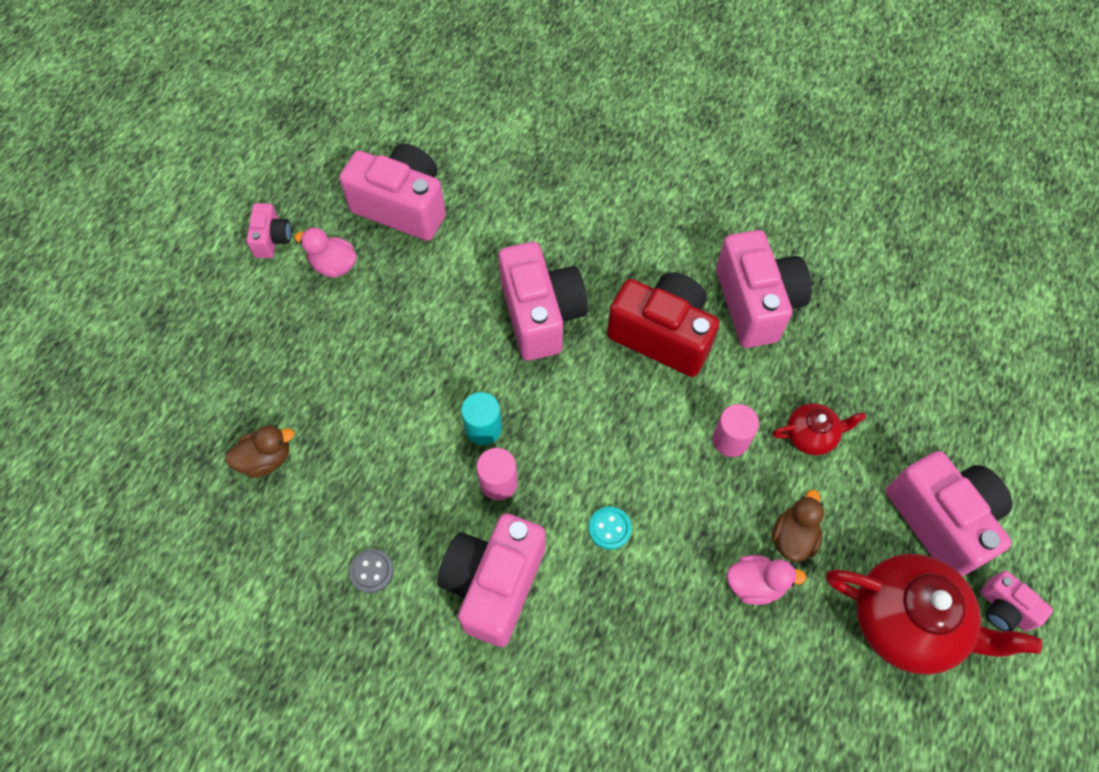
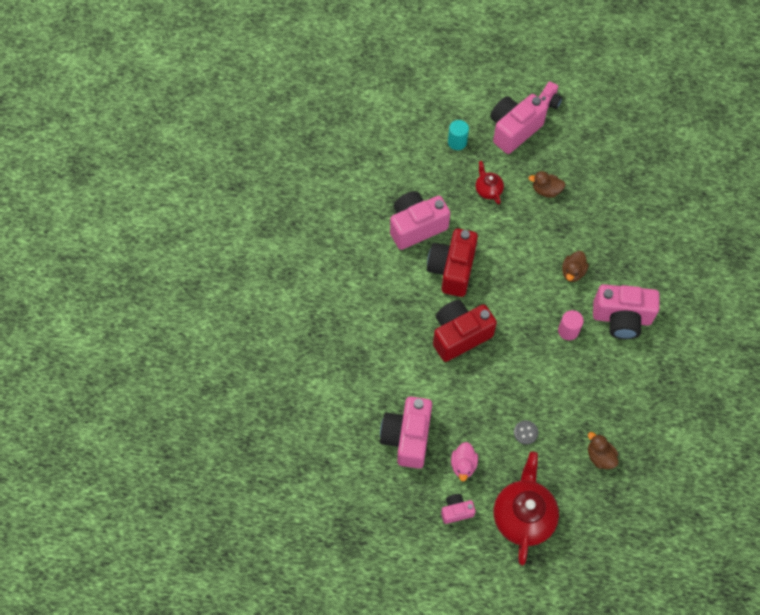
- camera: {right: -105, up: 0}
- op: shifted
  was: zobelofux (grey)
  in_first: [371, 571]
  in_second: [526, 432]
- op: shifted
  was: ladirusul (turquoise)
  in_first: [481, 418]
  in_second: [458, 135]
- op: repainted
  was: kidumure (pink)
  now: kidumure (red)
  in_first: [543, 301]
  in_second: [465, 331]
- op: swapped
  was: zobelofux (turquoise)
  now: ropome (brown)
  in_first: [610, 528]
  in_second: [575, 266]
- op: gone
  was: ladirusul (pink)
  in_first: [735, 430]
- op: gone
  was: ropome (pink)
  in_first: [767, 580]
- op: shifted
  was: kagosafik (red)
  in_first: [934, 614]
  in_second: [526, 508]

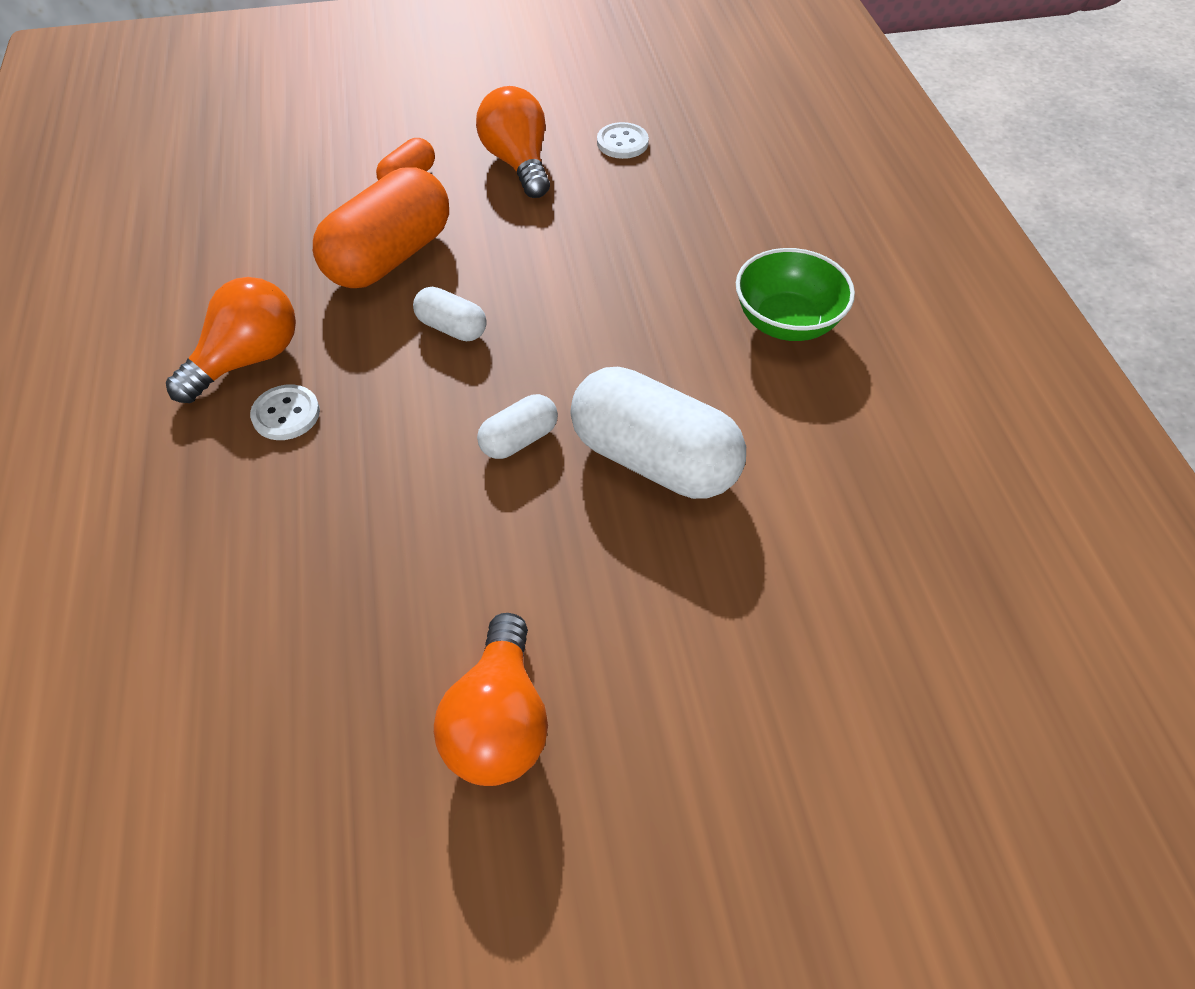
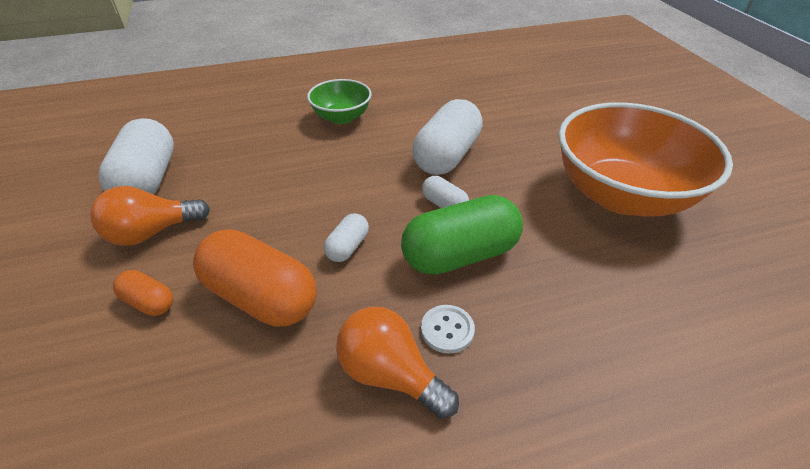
- camera: {right: -95, up: -10}
- op: swapped
  was: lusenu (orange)
  now: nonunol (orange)
  in_first: [491, 699]
  in_second: [646, 159]
- op: swapped
  was: zobelofux (white)
  now: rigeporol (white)
  in_first: [623, 140]
  in_second: [136, 156]
- op: new
  now: rigeporol (green)
  in_second: [462, 235]

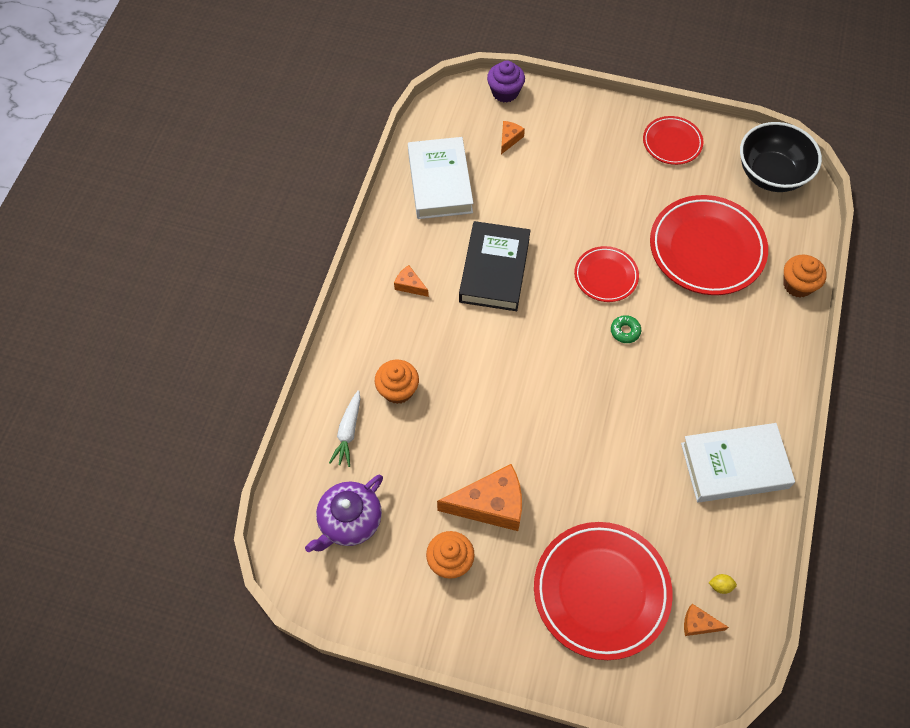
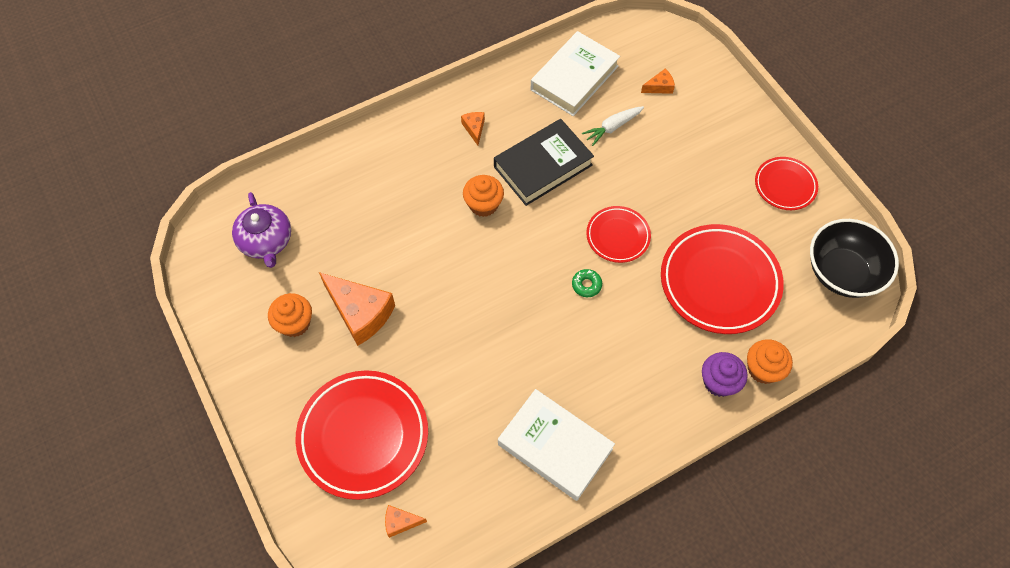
- camera: {right: 45, up: 0}
- op: rotated
  was: kagosafik (purple)
  in_first: [344, 513]
  in_second: [261, 230]
  clockwise: -105
- op: shifted
  was: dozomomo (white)
  in_first: [344, 428]
  in_second: [613, 126]
- op: shifted
  was: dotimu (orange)
  in_first: [397, 382]
  in_second: [483, 196]
- op: shifted
  was: dotimu (purple)
  in_first: [506, 82]
  in_second: [725, 374]
- op: rotated
  was: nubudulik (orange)
  in_first: [706, 620]
  in_second: [406, 521]
  clockwise: -60
- op: gone
  was: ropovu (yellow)
  in_first: [723, 584]

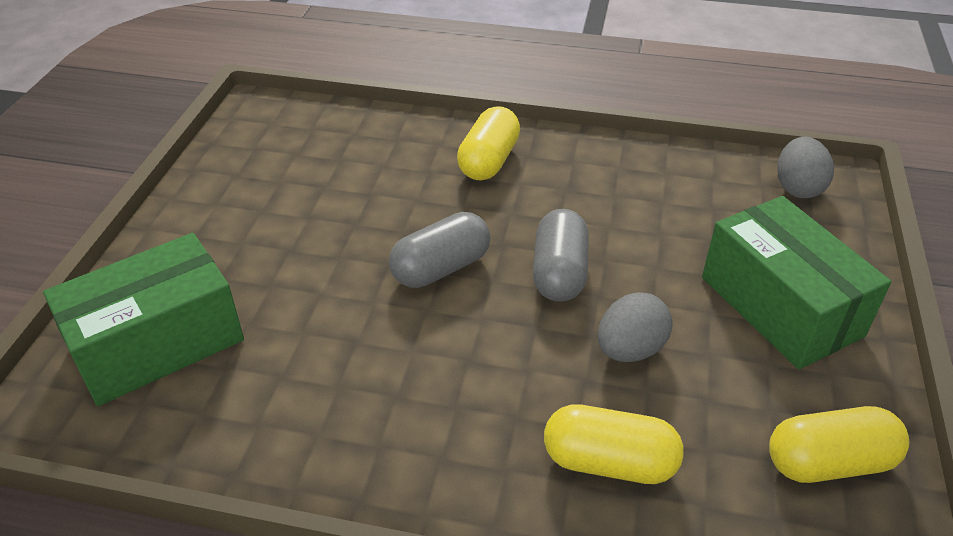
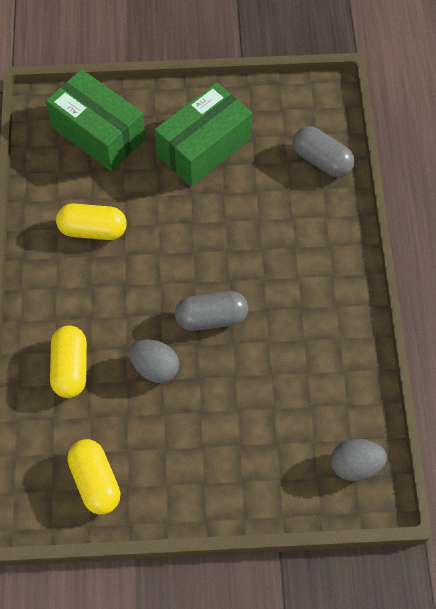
- camera: {right: 75, up: 20}
- op: shifted
  was: rigeporol (grey)
  in_first: [439, 250]
  in_second: [323, 152]
- op: shifted
  was: rigeporol (yellow)
  in_first: [488, 143]
  in_second: [91, 222]
- op: shifted
  was: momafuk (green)
  in_first: [796, 282]
  in_second: [203, 134]

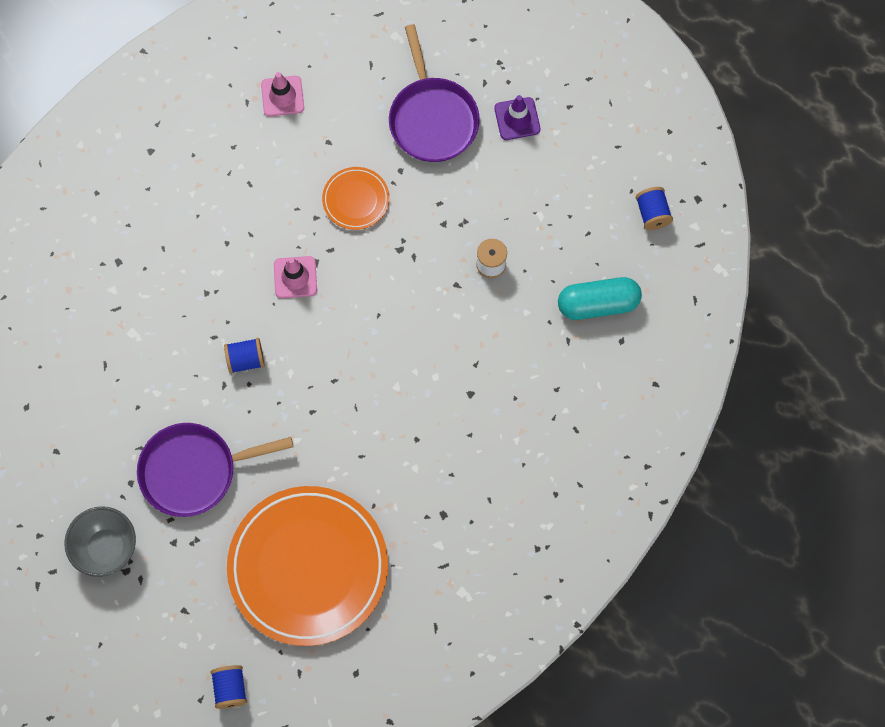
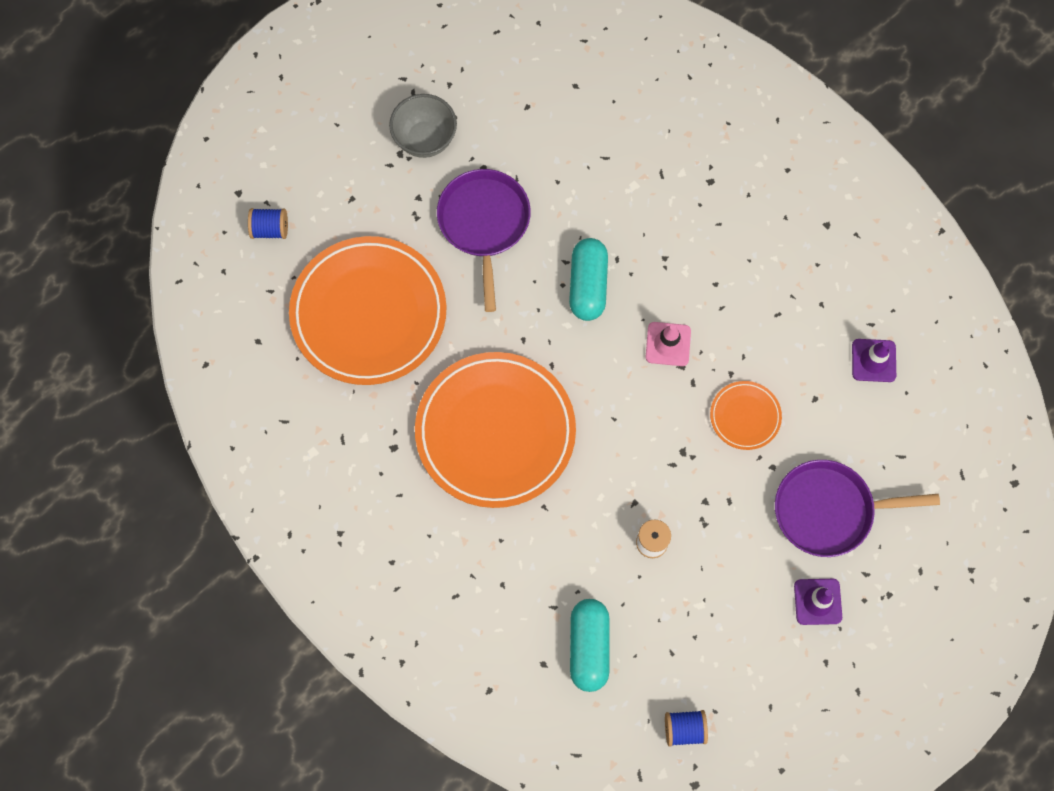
- camera: {right: 100, up: 0}
- op: swapped
  was: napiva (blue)
  now: rigeporol (turquoise)
  in_first: [244, 356]
  in_second: [588, 279]
- op: repainted
  was: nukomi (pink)
  now: nukomi (purple)
  in_first: [282, 94]
  in_second: [874, 360]
- op: new
  now: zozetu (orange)
  in_second: [495, 430]

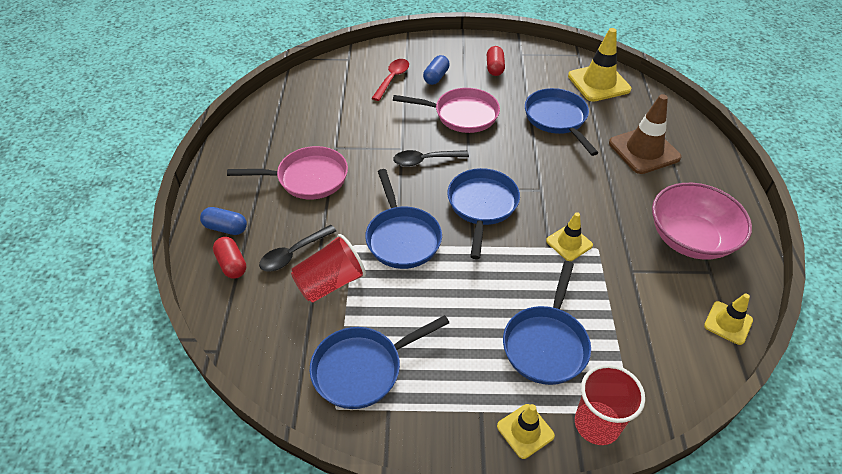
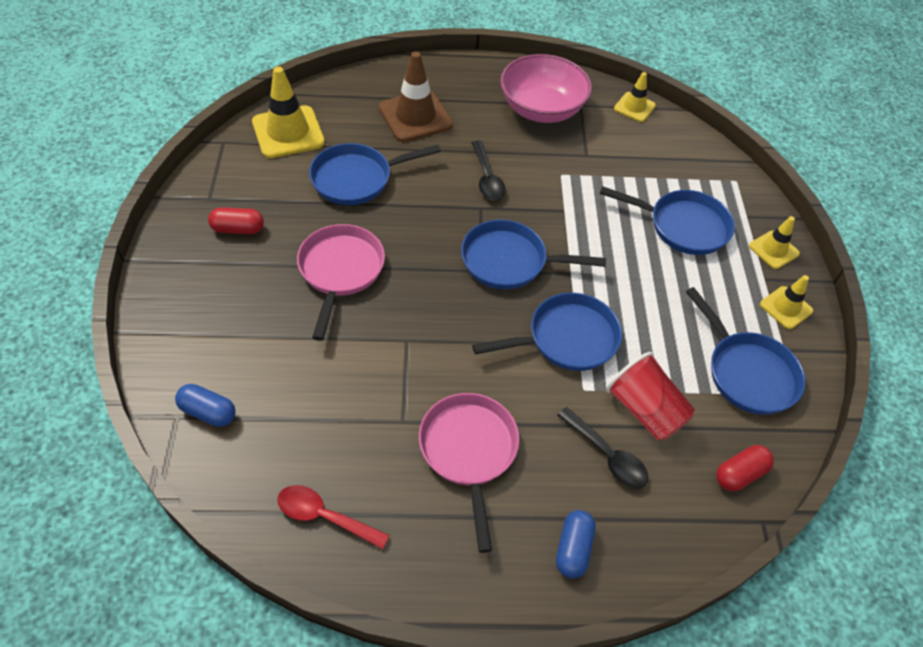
- camera: {right: -95, up: 5}
- op: shifted
  was: rigeporol (red)
  in_first: [229, 258]
  in_second: [745, 468]
- op: shifted
  was: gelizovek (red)
  in_first: [390, 80]
  in_second: [333, 517]
- op: shifted
  was: gelizovek (black)
  in_first: [431, 158]
  in_second: [489, 170]
- op: shifted
  was: rigeporol (blue)
  in_first: [436, 70]
  in_second: [205, 405]
- op: shifted
  was: nukomi (yellow)
  in_first: [569, 236]
  in_second: [786, 302]
- op: gone
  was: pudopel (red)
  in_first: [610, 404]

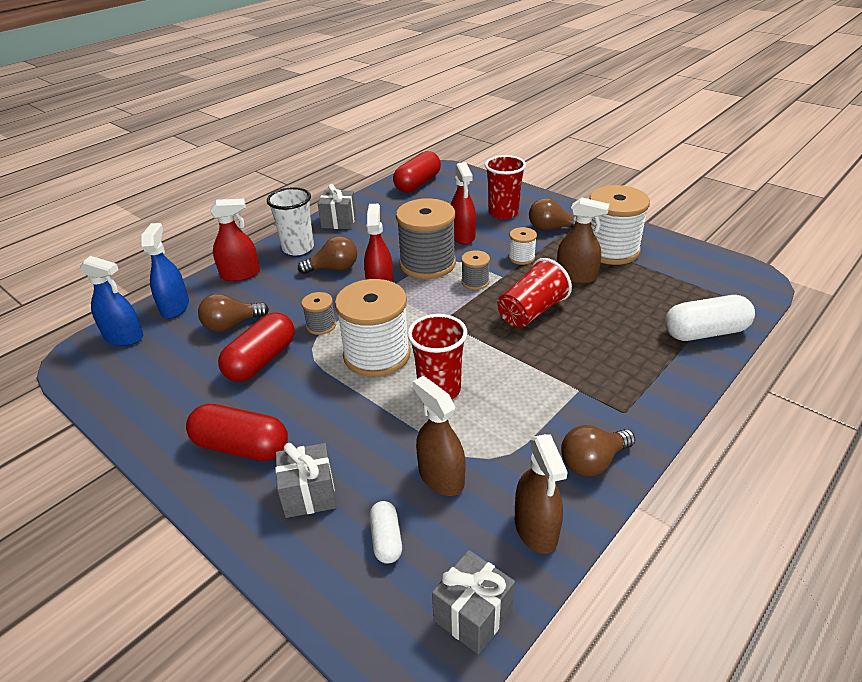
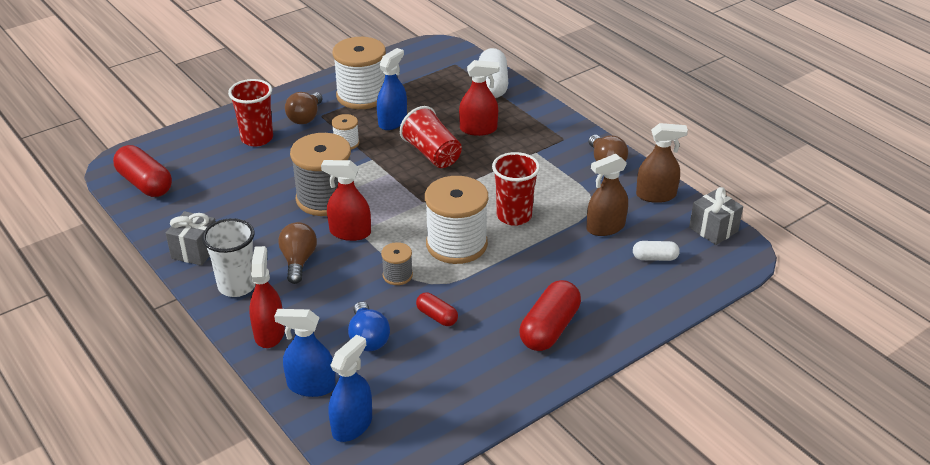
- camera: {right: -80, up: 0}
- op: repainted
  was: lusenu (brown)
  now: lusenu (blue)
  in_first: [233, 312]
  in_second: [369, 326]
- op: scaled
  was: rigeporol (red)
  in_first: [256, 347]
  in_second: [437, 309]
  ratio: 0.55
- op: gone
  was: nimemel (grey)
  in_first: [305, 480]
- op: shifted
  was: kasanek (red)
  in_first: [463, 203]
  in_second: [479, 98]
- op: gone
  was: napiva (grey)
  in_first: [475, 270]
- op: repainted
  was: kasanek (brown)
  now: kasanek (blue)
  in_first: [583, 240]
  in_second: [392, 89]

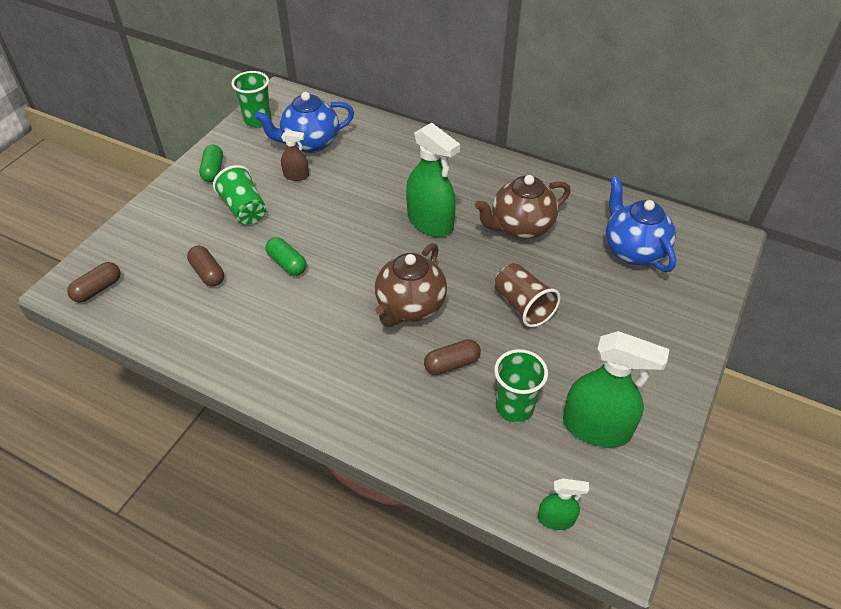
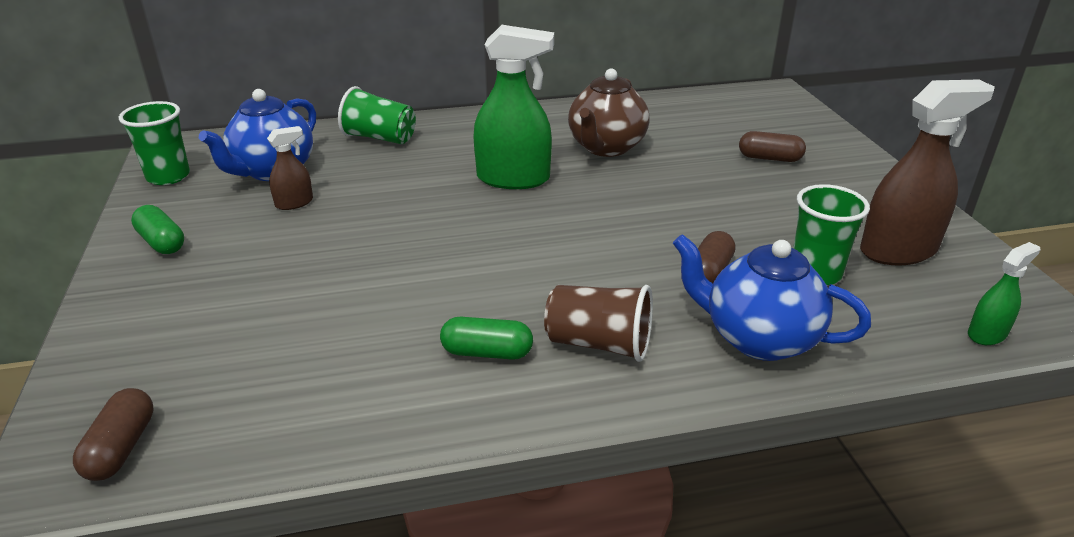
- camera: {right: -40, up: -15}
- op: shifted
  was: rigeporol (brown)
  in_first: [205, 266]
  in_second: [772, 146]
- op: shifted
  was: pudopel (green)
  in_first: [239, 195]
  in_second: [377, 115]
- op: shifted
  was: rigeporol (green)
  in_first: [286, 256]
  in_second: [486, 338]
- op: gone
  was: kagosafik (brown)
  in_first: [411, 285]
- op: shifted
  was: pudopel (brown)
  in_first: [527, 295]
  in_second: [598, 323]
- op: repainted
  was: kasanek (green)
  now: kasanek (brown)
  in_first: [616, 389]
  in_second: [927, 172]
- op: shifted
  was: kagosafik (blue)
  in_first: [641, 224]
  in_second: [772, 297]

